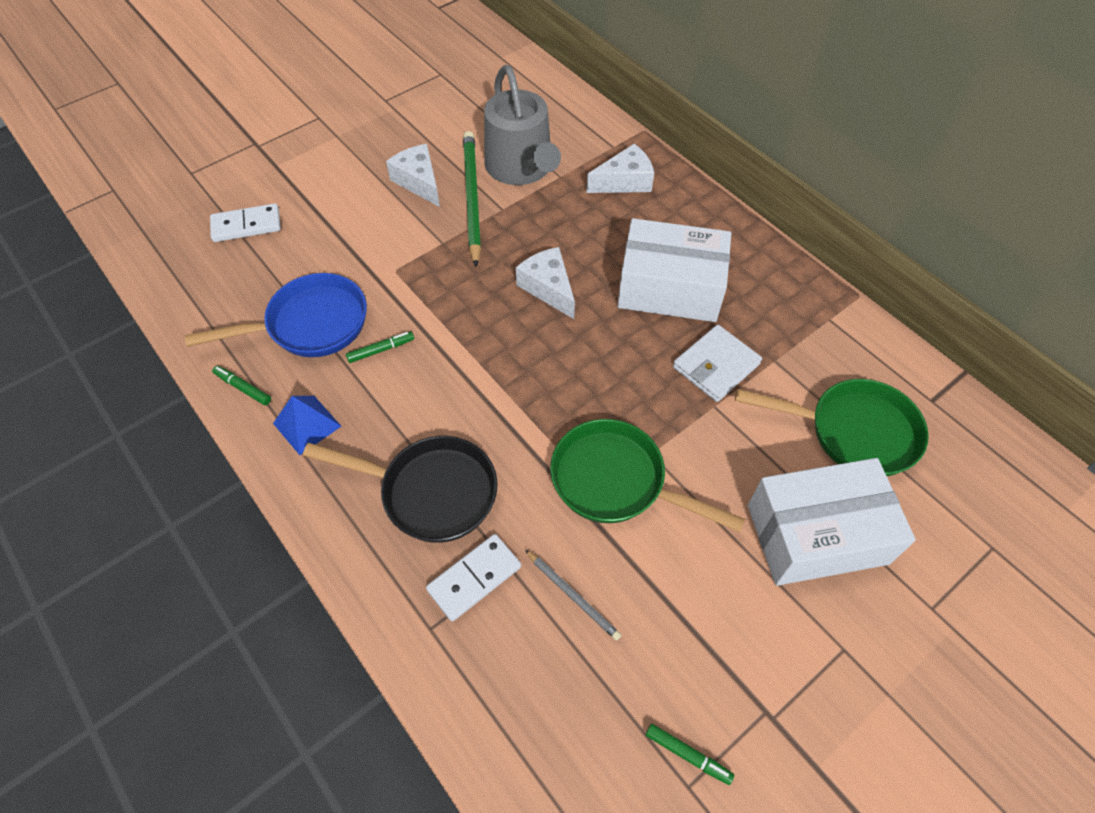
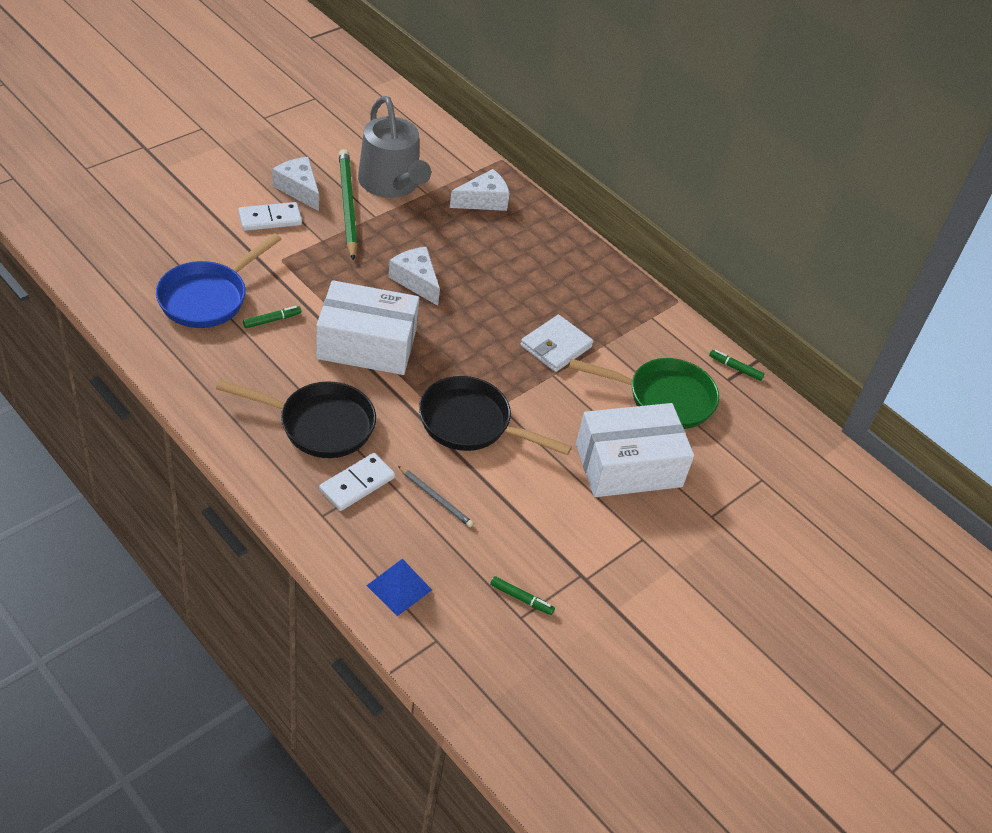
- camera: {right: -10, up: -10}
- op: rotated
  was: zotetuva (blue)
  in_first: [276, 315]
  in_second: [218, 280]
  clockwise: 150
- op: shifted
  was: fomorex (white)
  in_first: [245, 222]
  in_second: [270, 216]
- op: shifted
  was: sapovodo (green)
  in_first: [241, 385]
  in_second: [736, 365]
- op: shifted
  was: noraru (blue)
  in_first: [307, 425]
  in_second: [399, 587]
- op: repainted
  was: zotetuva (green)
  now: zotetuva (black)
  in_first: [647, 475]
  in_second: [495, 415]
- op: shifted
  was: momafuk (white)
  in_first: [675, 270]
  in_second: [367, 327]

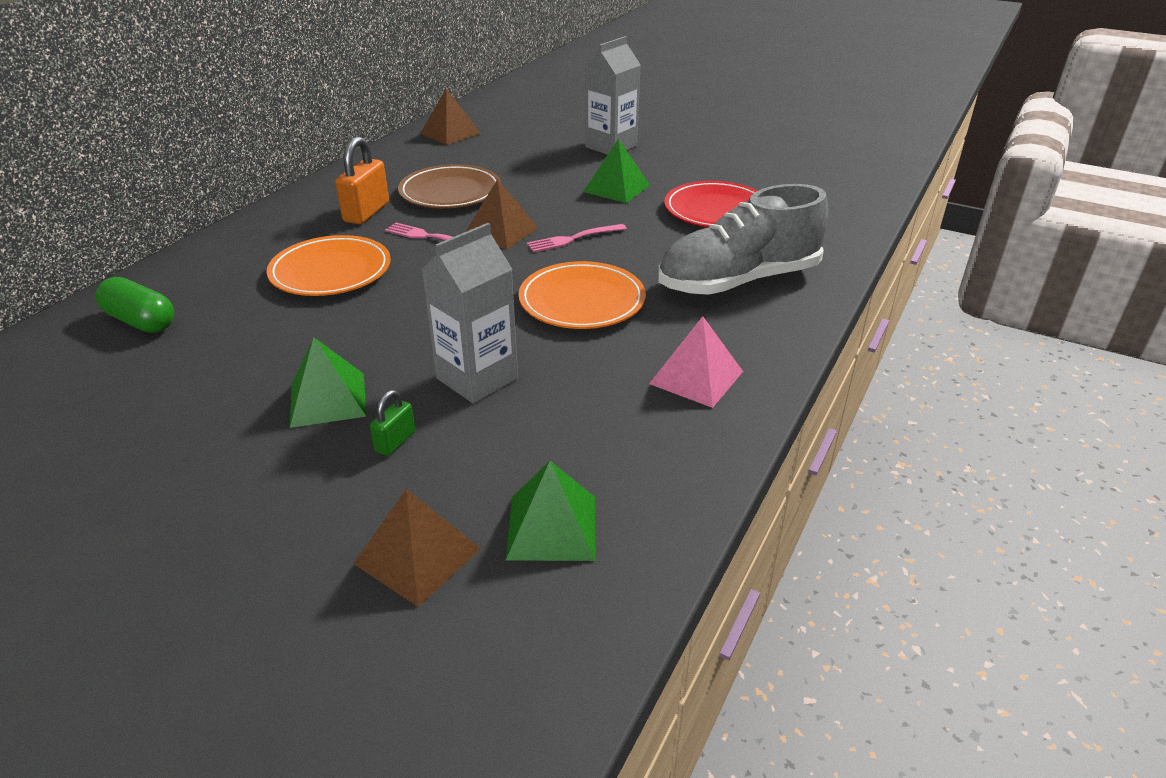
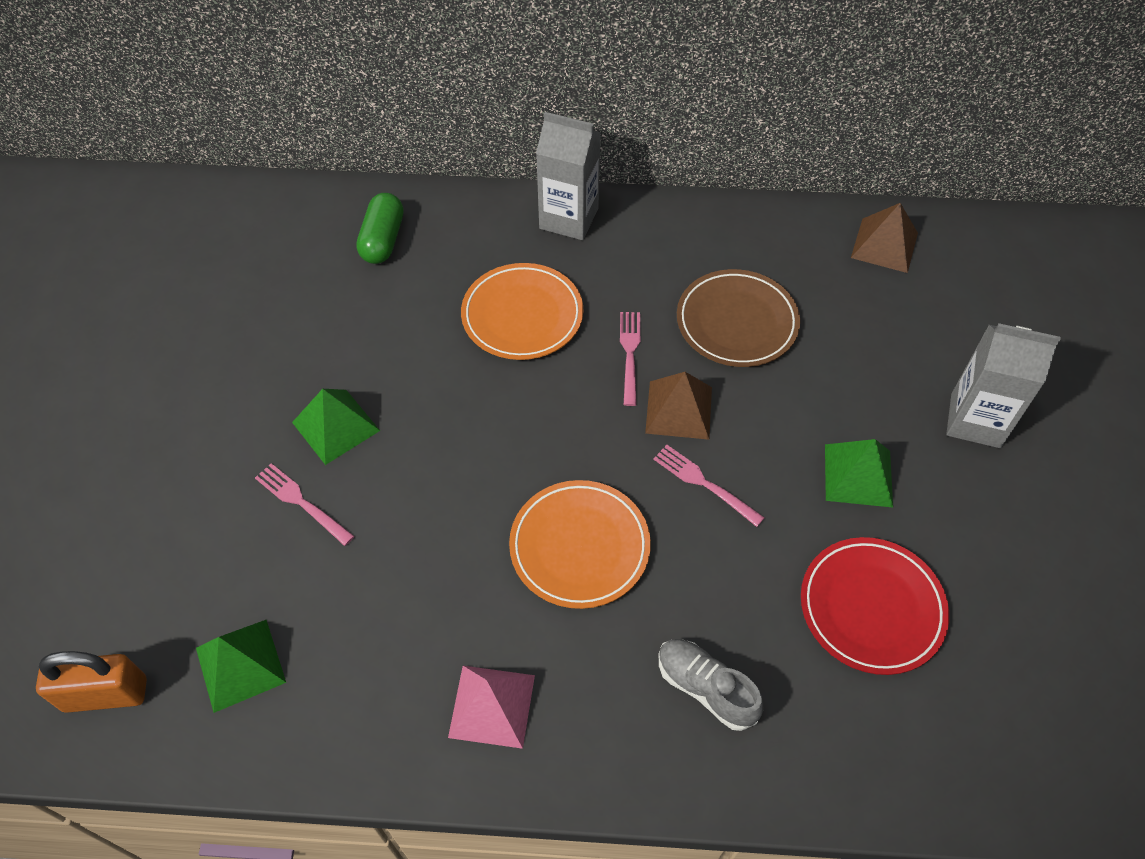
- camera: {right: 65, up: 20}
- op: shifted
  was: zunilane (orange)
  in_first: [362, 180]
  in_second: [91, 682]
- op: gone
  was: noraru (brown)
  in_first: [417, 548]
- op: swapped
  was: zunilane (green)
  now: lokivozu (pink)
  in_first: [392, 423]
  in_second: [305, 504]
- op: shifted
  was: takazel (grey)
  in_first: [470, 313]
  in_second: [568, 176]
- op: scaled
  was: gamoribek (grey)
  in_first: [743, 239]
  in_second: [711, 685]
  ratio: 0.52

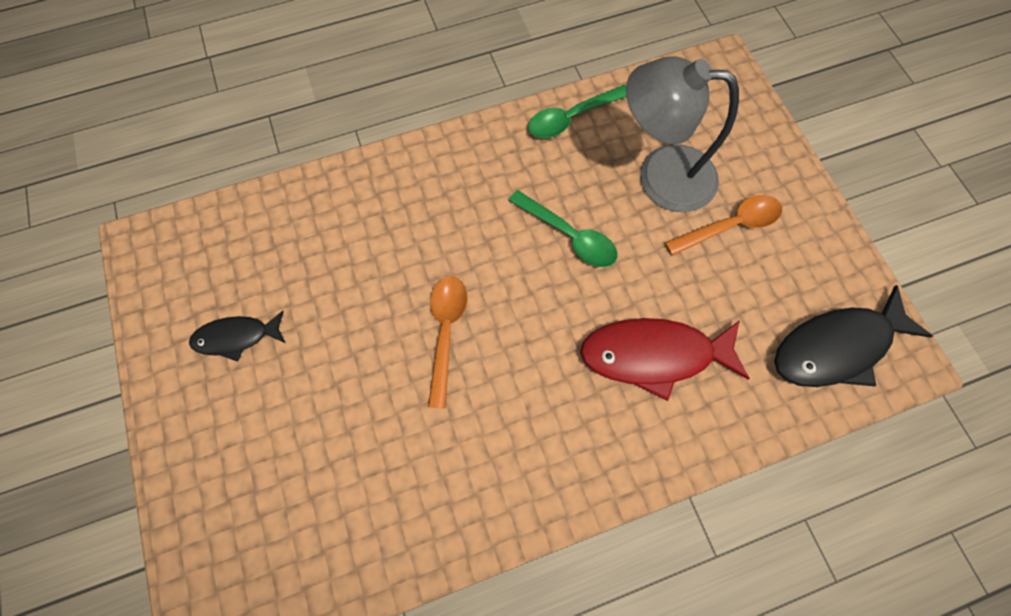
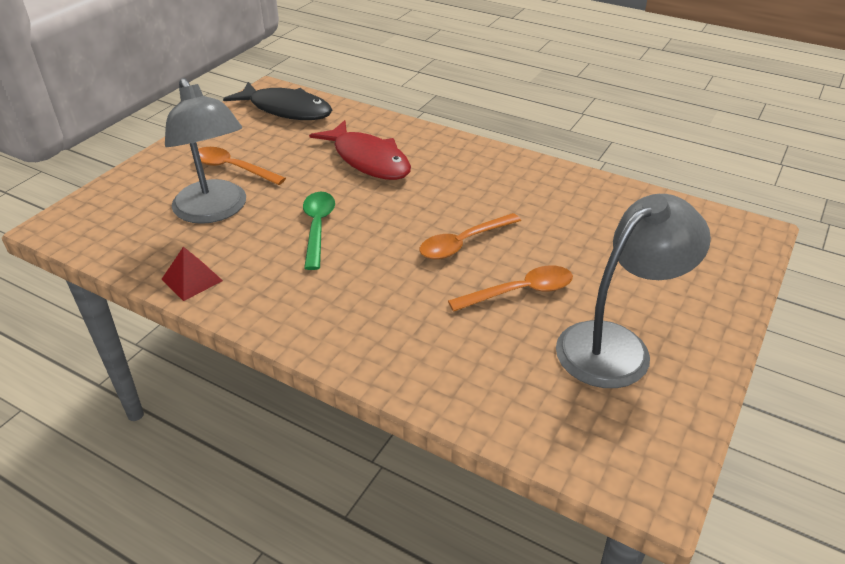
- camera: {right: -130, up: -30}
- op: swapped
  was: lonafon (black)
  now: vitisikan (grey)
  in_first: [237, 336]
  in_second: [633, 291]
- op: swapped
  was: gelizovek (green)
  now: noraru (red)
  in_first: [577, 111]
  in_second: [192, 274]
- op: new
  now: gelizovek (orange)
  in_second: [510, 289]

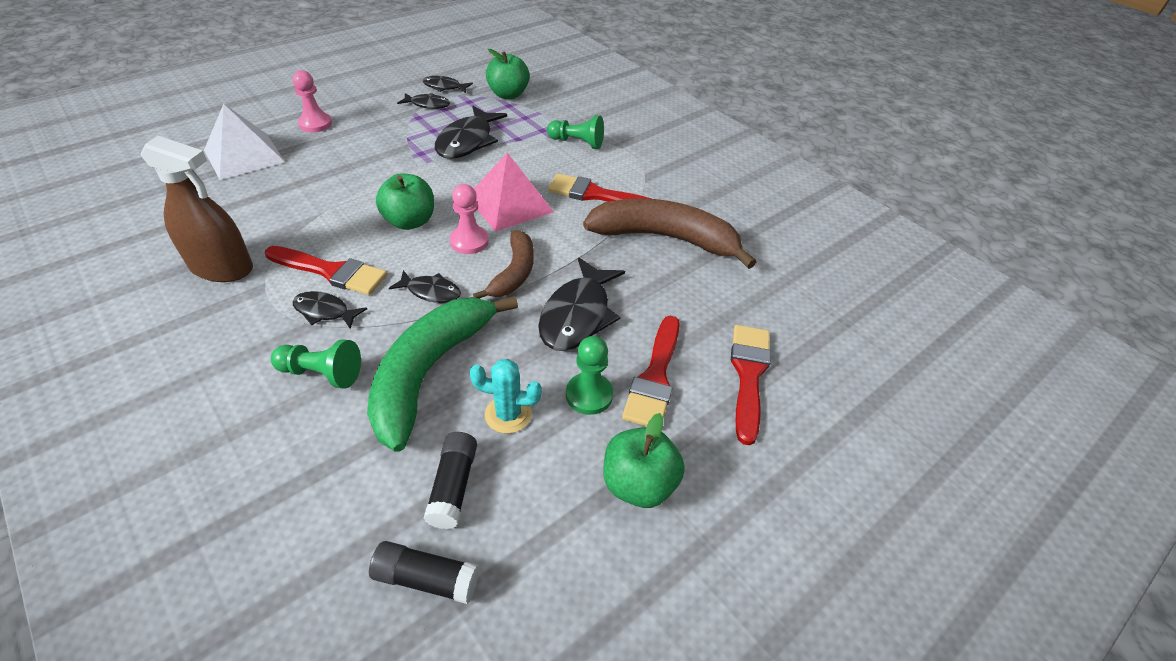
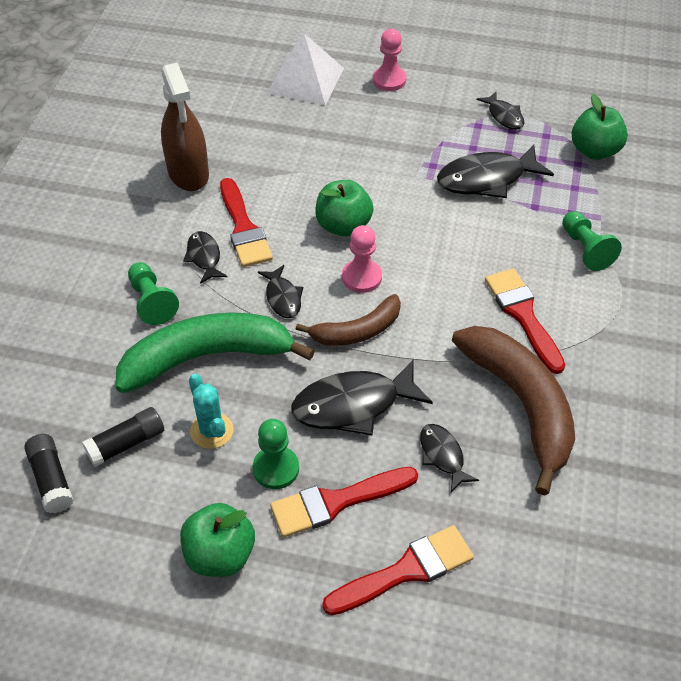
- camera: {right: 55, up: 5}
- op: shifted
  was: lonafon (black)
  in_first: [448, 84]
  in_second: [449, 458]
- op: gone
  was: noraru (pink)
  in_first: [514, 192]

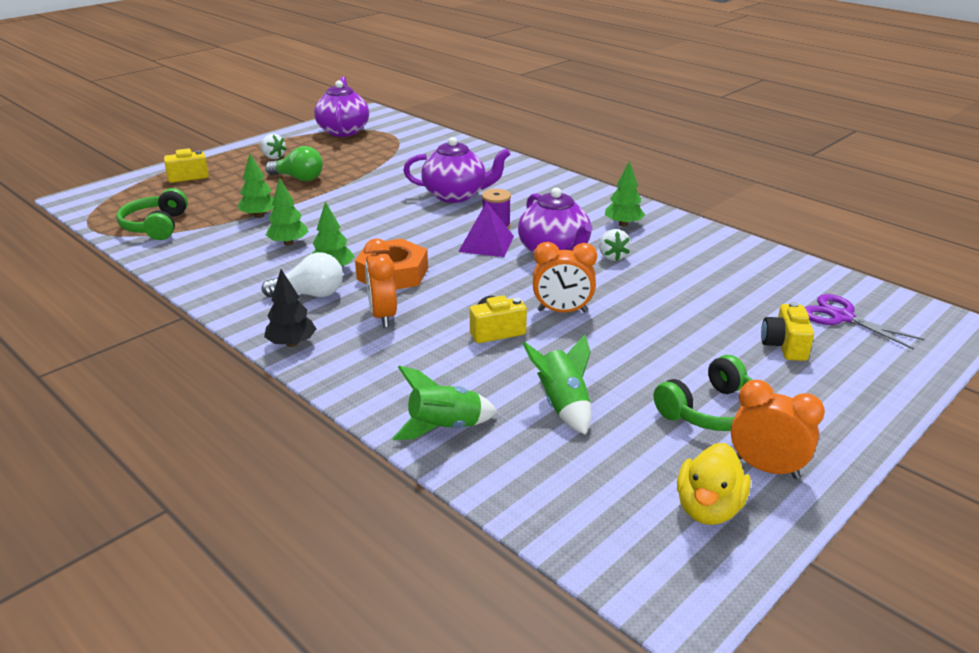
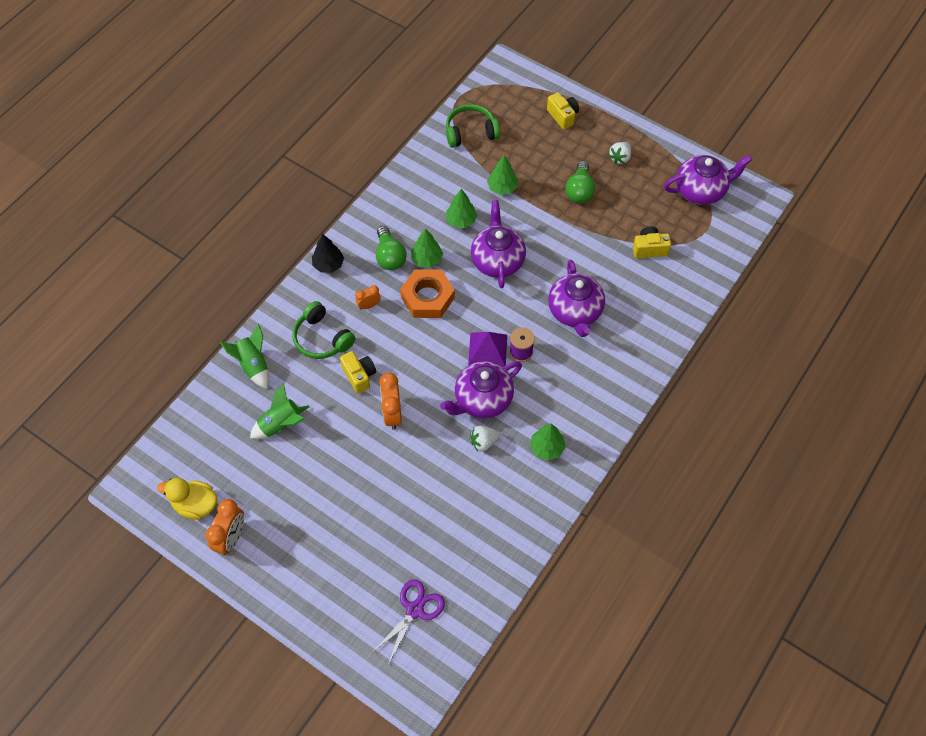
- camera: {right: 80, up: 30}
- op: repainted
  was: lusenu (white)
  now: lusenu (green)
  in_first: [302, 275]
  in_second: [391, 248]
- op: scaled
  was: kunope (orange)
  in_first: [380, 282]
  in_second: [367, 297]
  ratio: 0.58
- op: shifted
  was: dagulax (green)
  in_first: [703, 393]
  in_second: [323, 330]
- op: shifted
  was: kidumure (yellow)
  in_first: [787, 331]
  in_second: [652, 242]
- op: new
  now: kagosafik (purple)
  in_second: [498, 244]

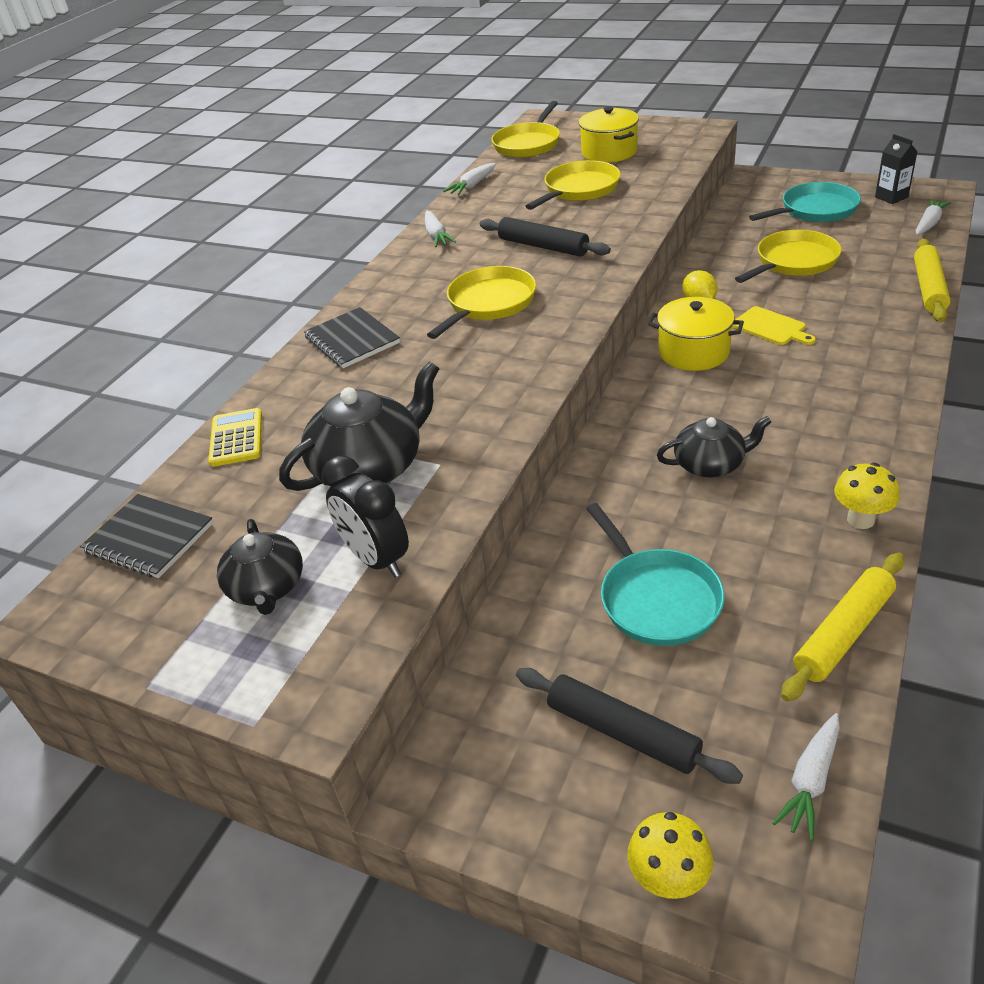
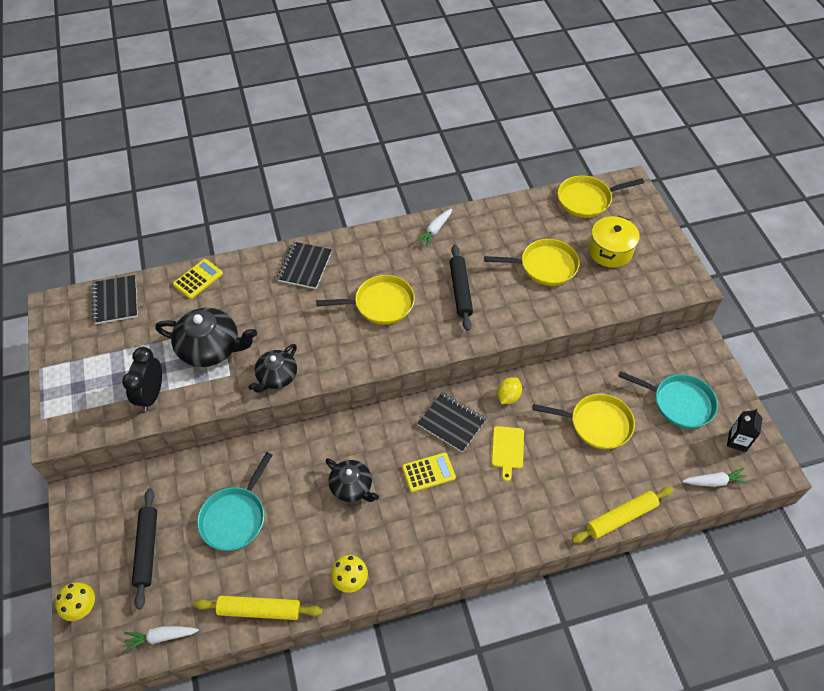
- camera: {right: 45, up: 15}
- op: shifted
  was: kagosafik (black)
  in_first: [260, 567]
  in_second: [272, 368]
- op: gone
  was: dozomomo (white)
  in_first: [469, 179]
- op: swapped
  was: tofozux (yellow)
  now: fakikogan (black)
  in_first: [696, 334]
  in_second: [451, 422]
- op: new
  now: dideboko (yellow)
  in_second: [429, 472]

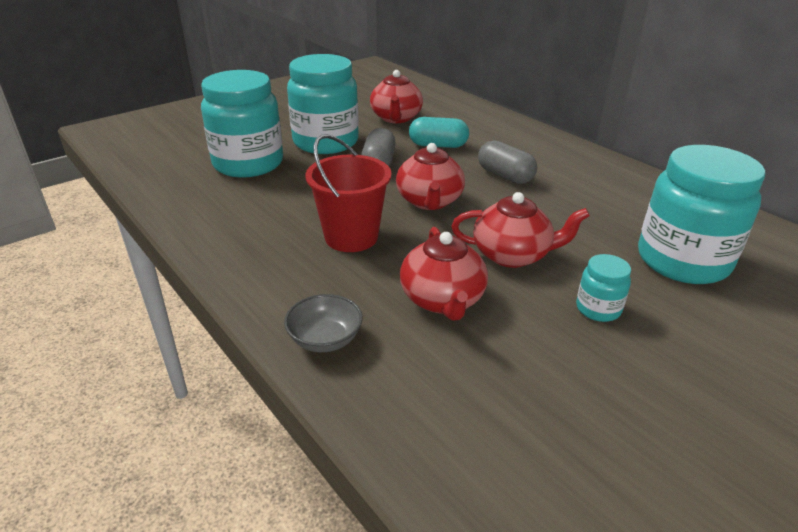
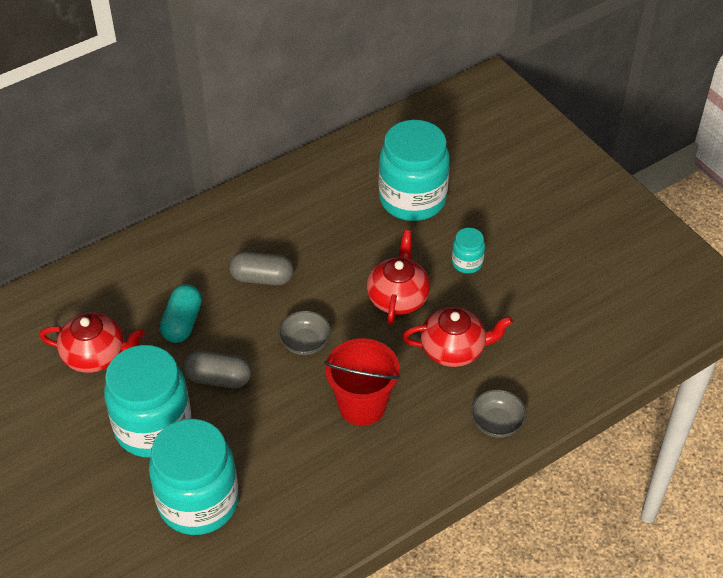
- camera: {right: -85, up: 15}
- op: swapped
  was: kagosafik (red)
  now: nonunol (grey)
  in_first: [430, 176]
  in_second: [304, 333]
- op: rotated
  was: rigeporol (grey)
  in_first: [507, 162]
  in_second: [261, 268]
  clockwise: 45

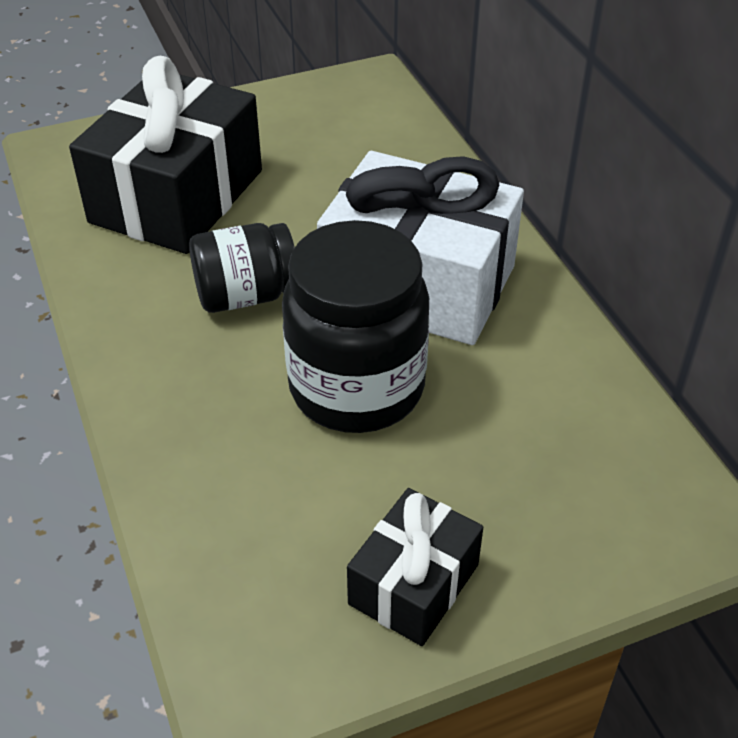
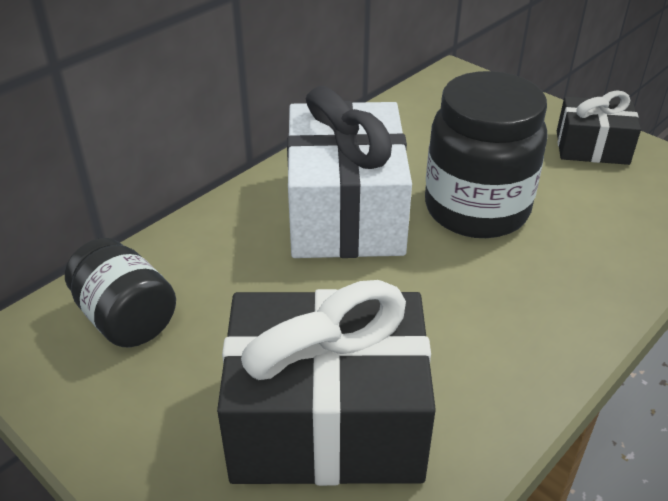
- camera: {right: -115, up: -5}
- op: shifted
  was: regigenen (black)
  in_first: [242, 268]
  in_second: [120, 292]

